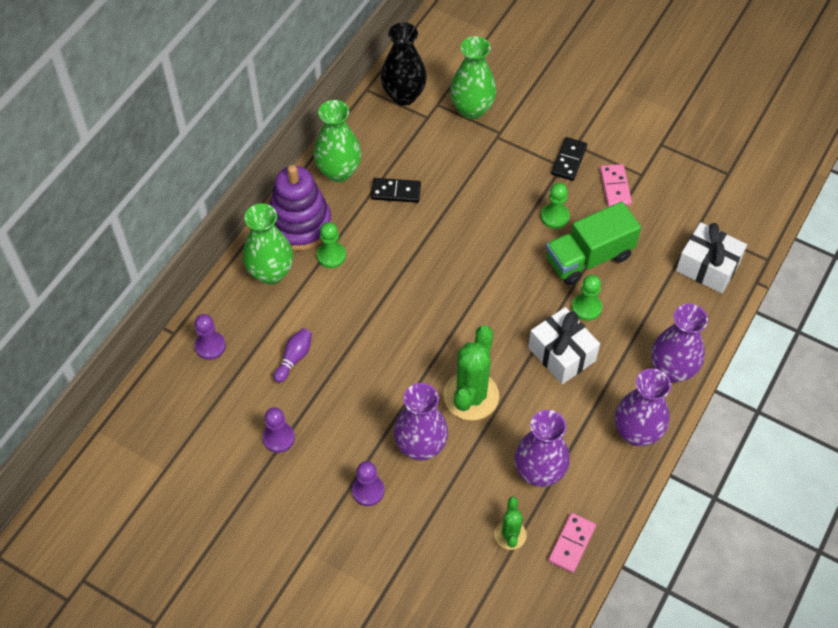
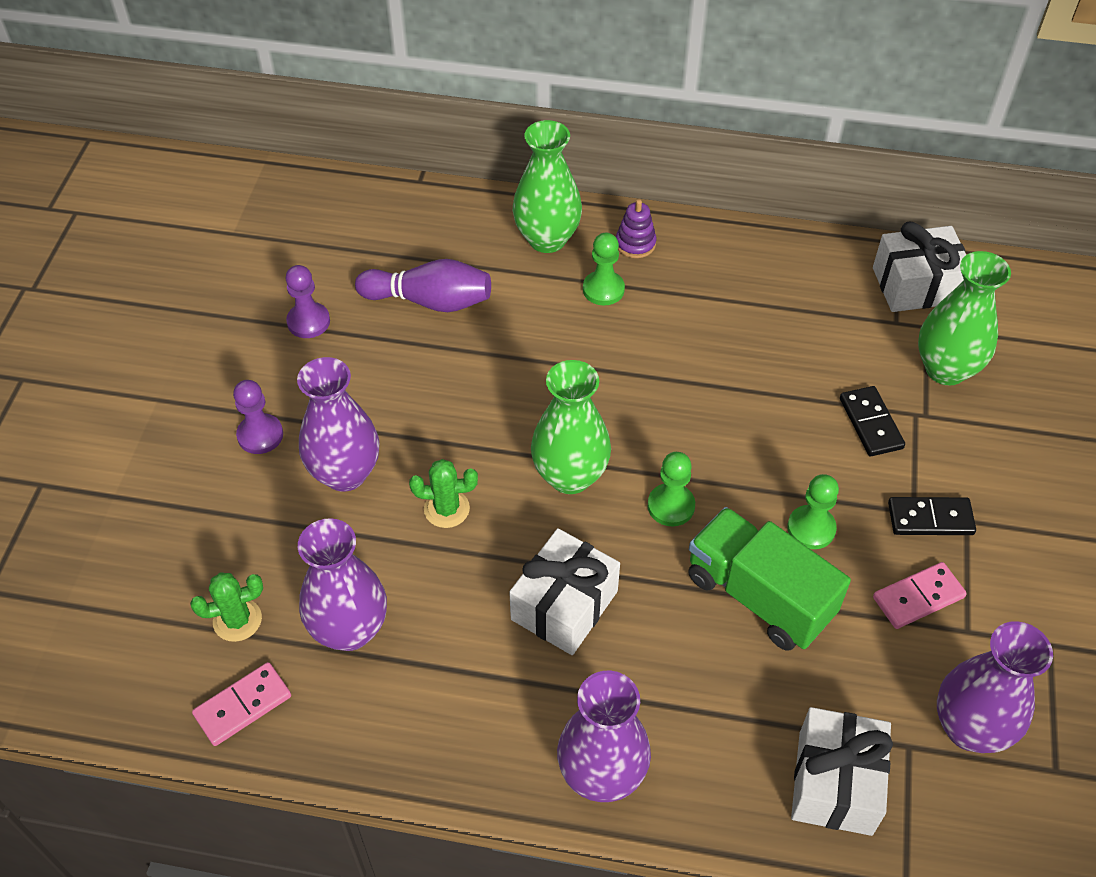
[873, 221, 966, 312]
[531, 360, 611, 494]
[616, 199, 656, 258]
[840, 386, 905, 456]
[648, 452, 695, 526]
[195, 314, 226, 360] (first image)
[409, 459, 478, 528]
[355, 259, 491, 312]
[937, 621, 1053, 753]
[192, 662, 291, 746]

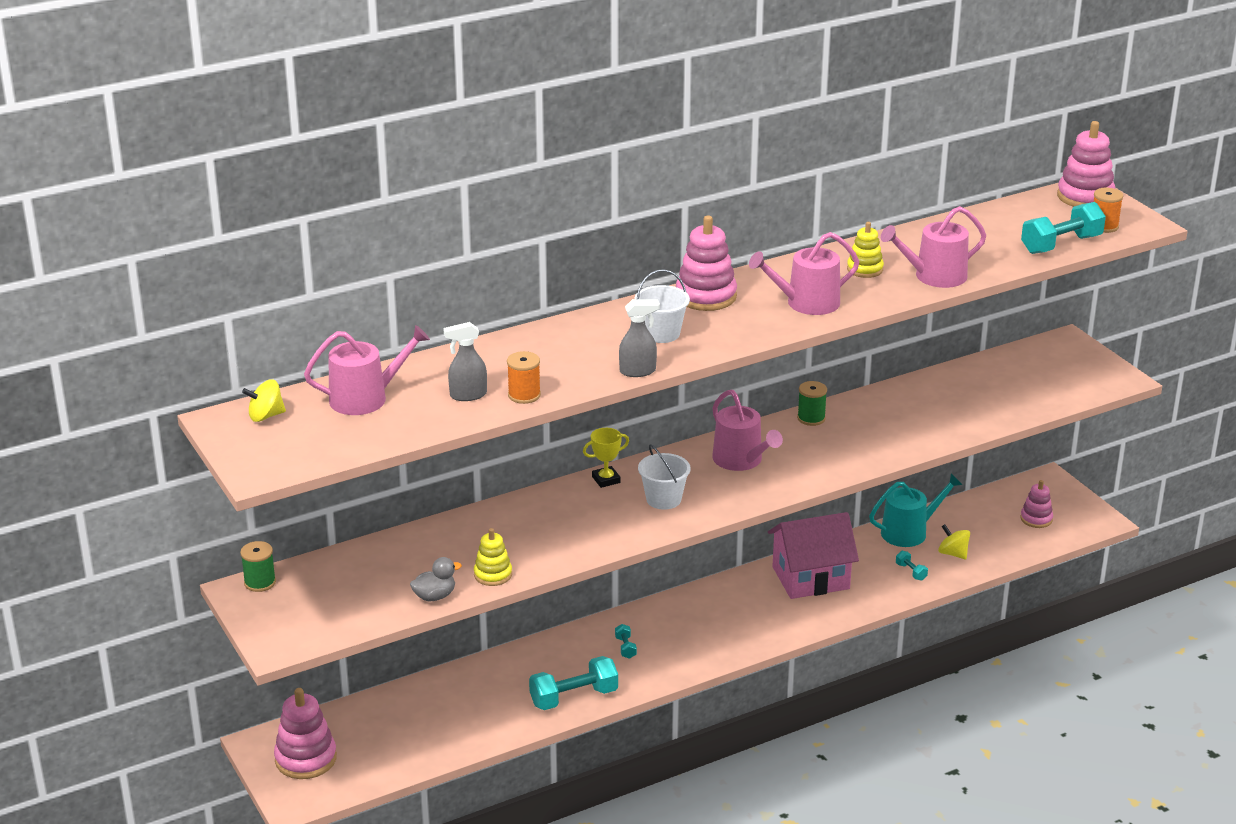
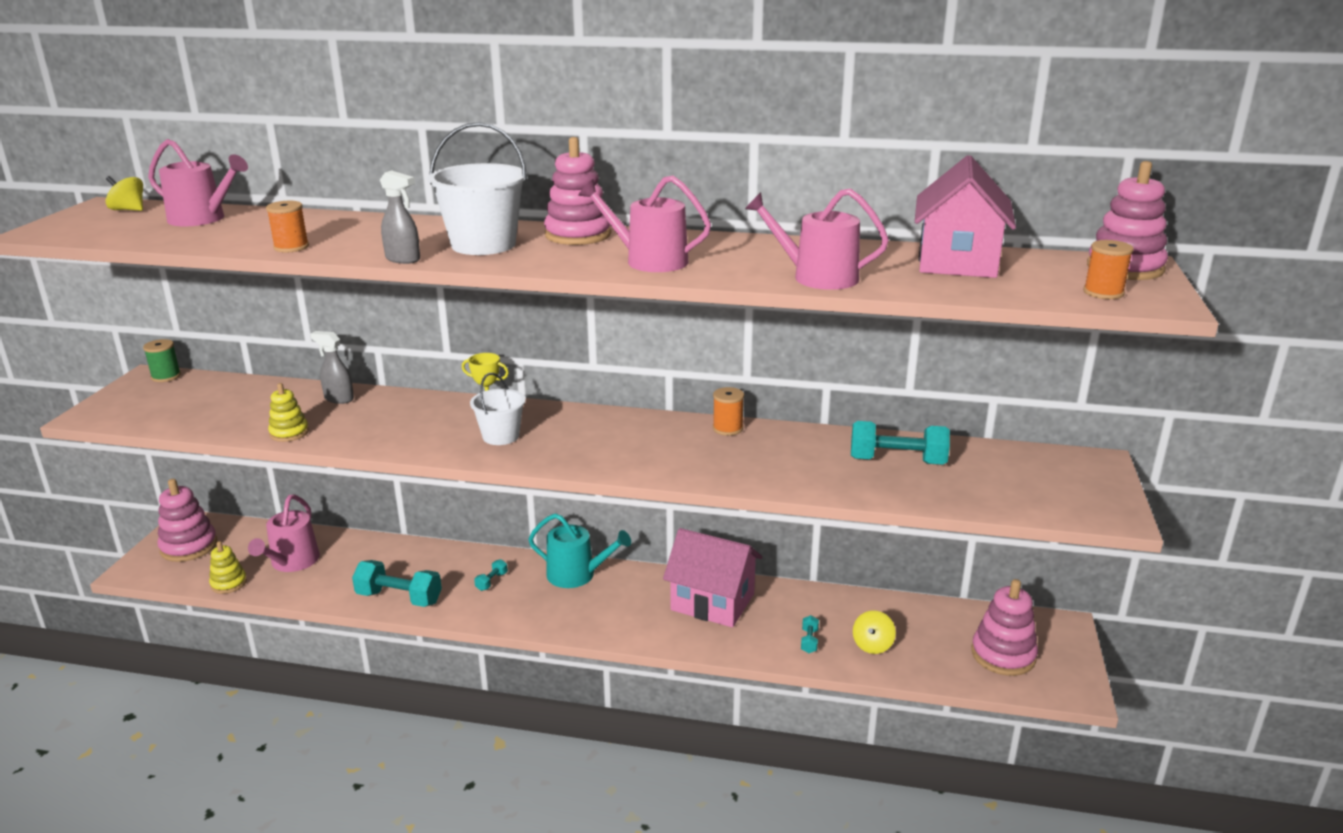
[851, 421, 950, 465]
[209, 541, 247, 594]
[427, 122, 527, 255]
[310, 331, 354, 404]
[713, 387, 744, 436]
[248, 495, 320, 572]
[528, 513, 631, 588]
[971, 579, 1038, 676]
[853, 610, 896, 654]
[410, 557, 462, 601] (first image)
[915, 155, 1016, 278]

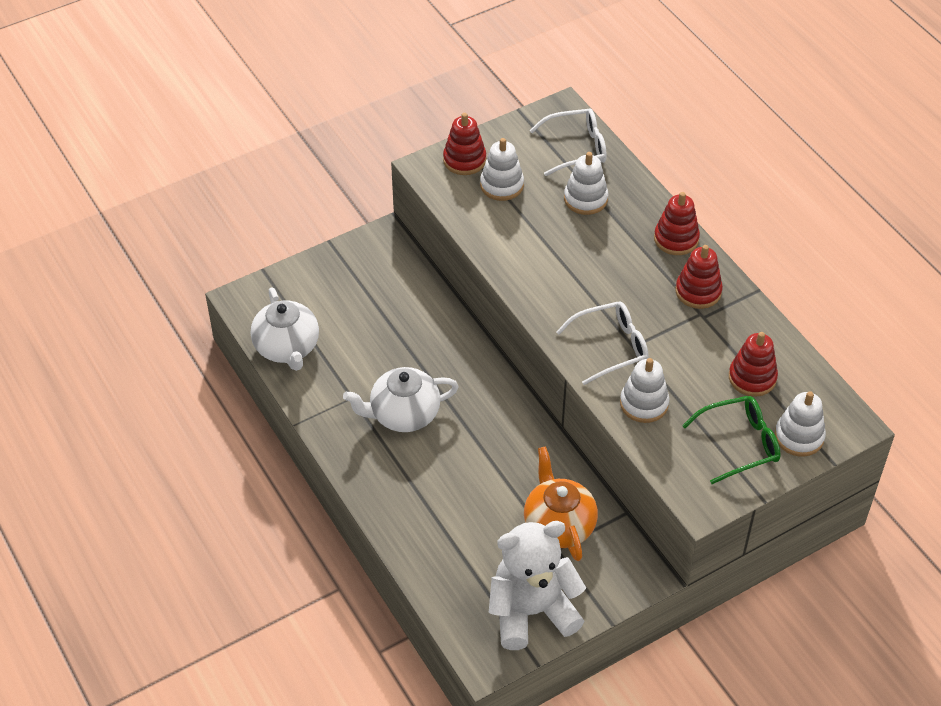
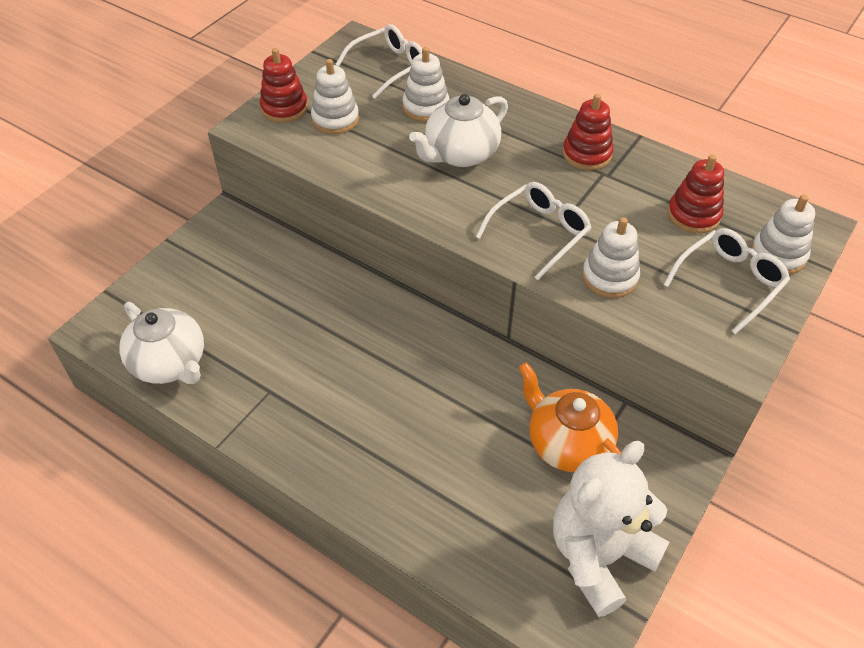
[654, 192, 700, 255] (first image)
[409, 94, 508, 167]
[663, 228, 790, 334]

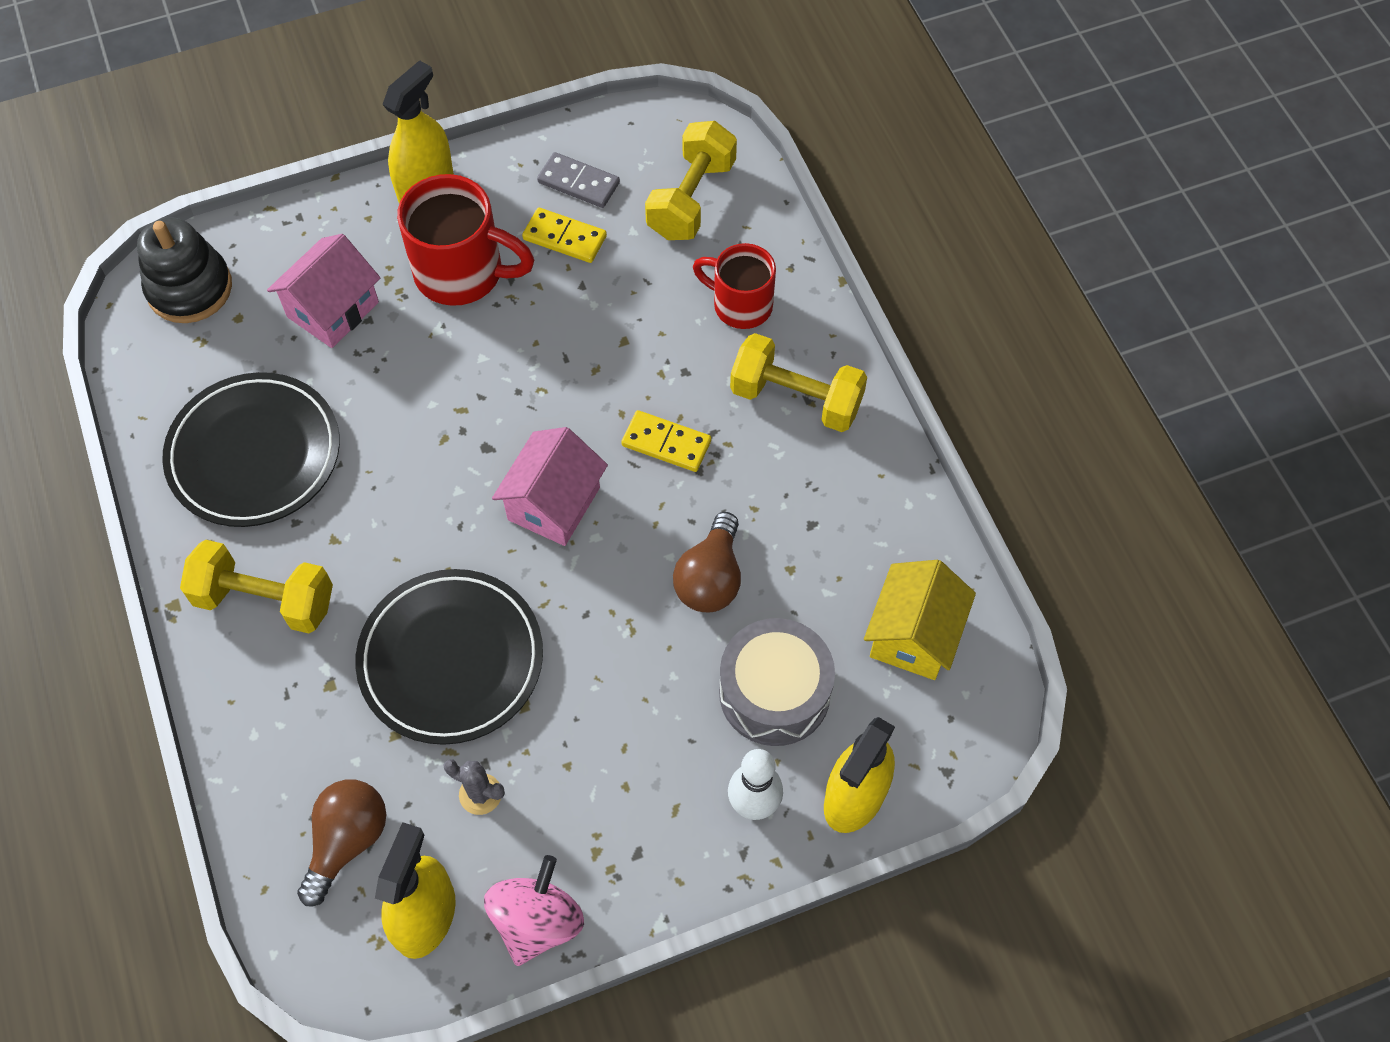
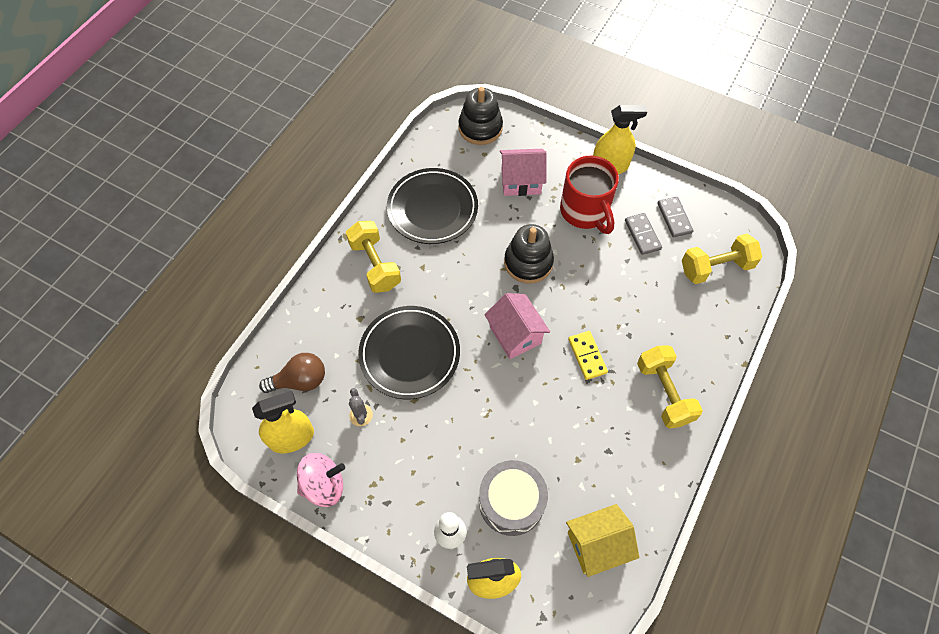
[625, 213, 662, 255]
[693, 243, 776, 329] (first image)
[484, 293, 550, 359]
[673, 512, 741, 612] (first image)
[504, 224, 554, 284]

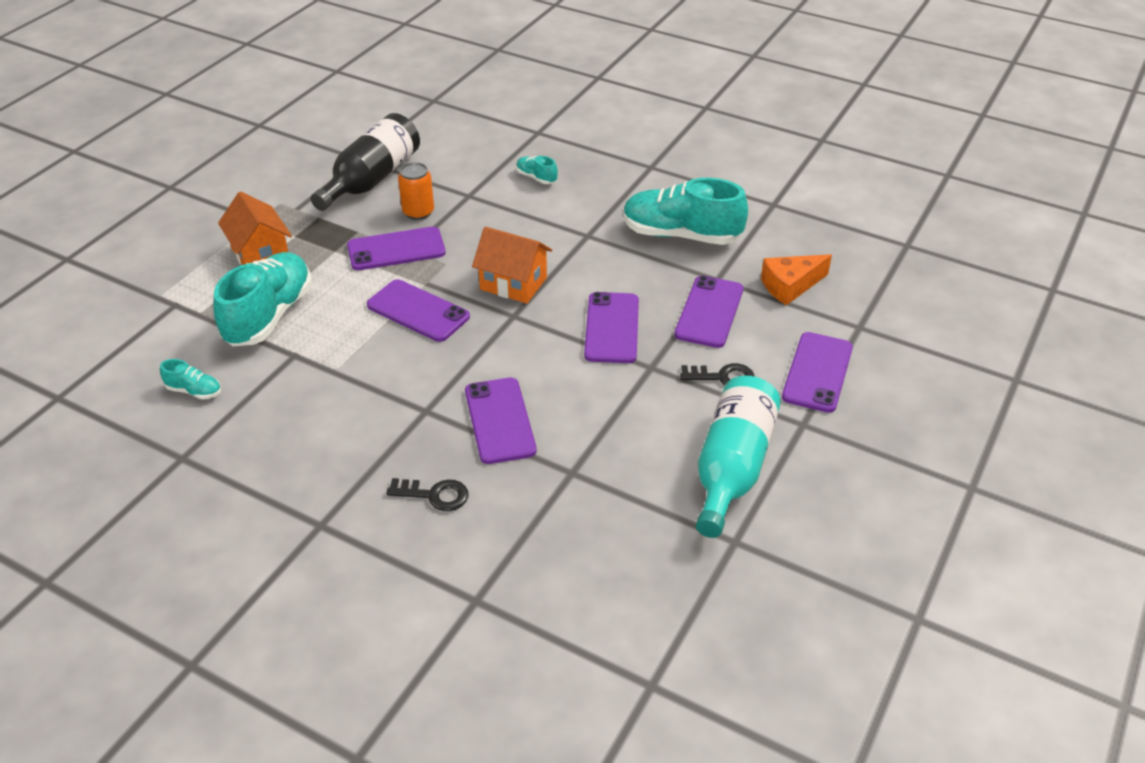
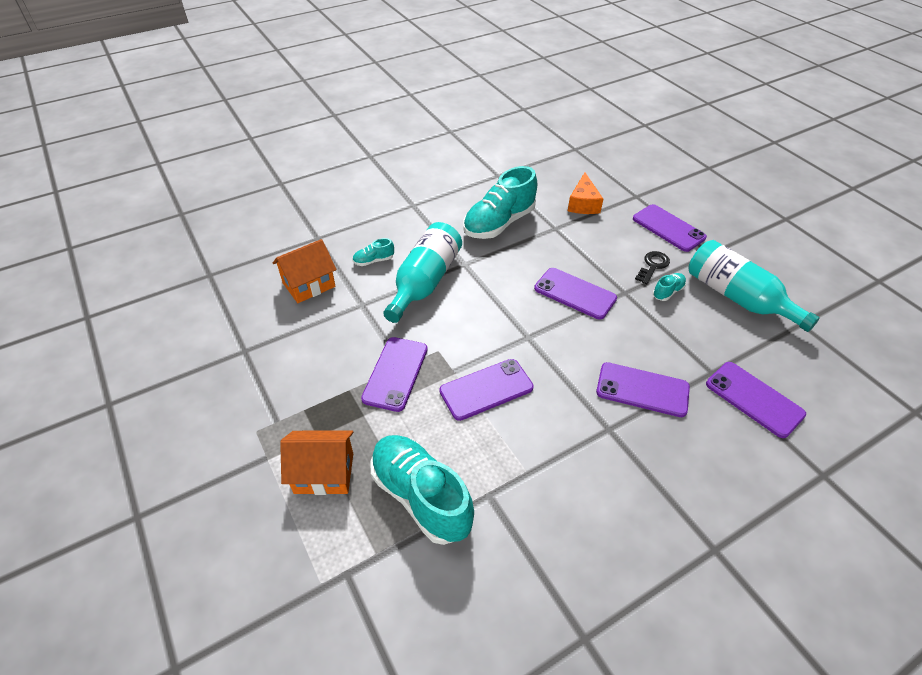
[311, 113, 420, 211] (first image)
[398, 162, 434, 220] (first image)
[273, 239, 336, 303]
[706, 362, 806, 438]
[653, 273, 686, 301]
[386, 478, 468, 511] (first image)
[383, 222, 462, 323]

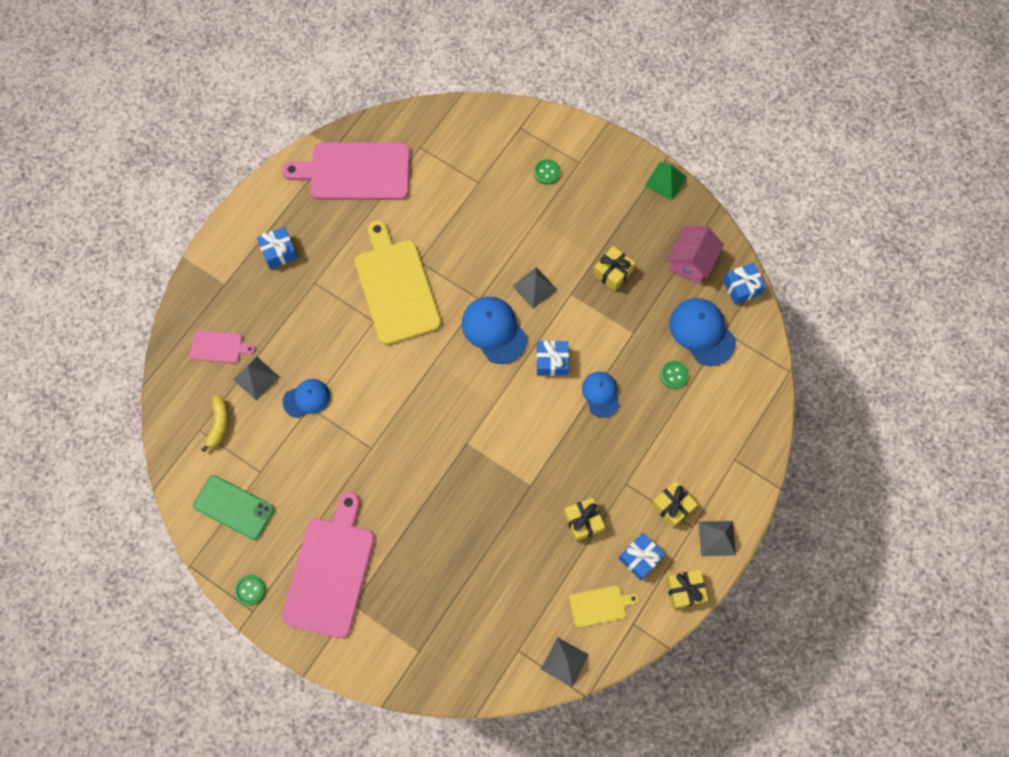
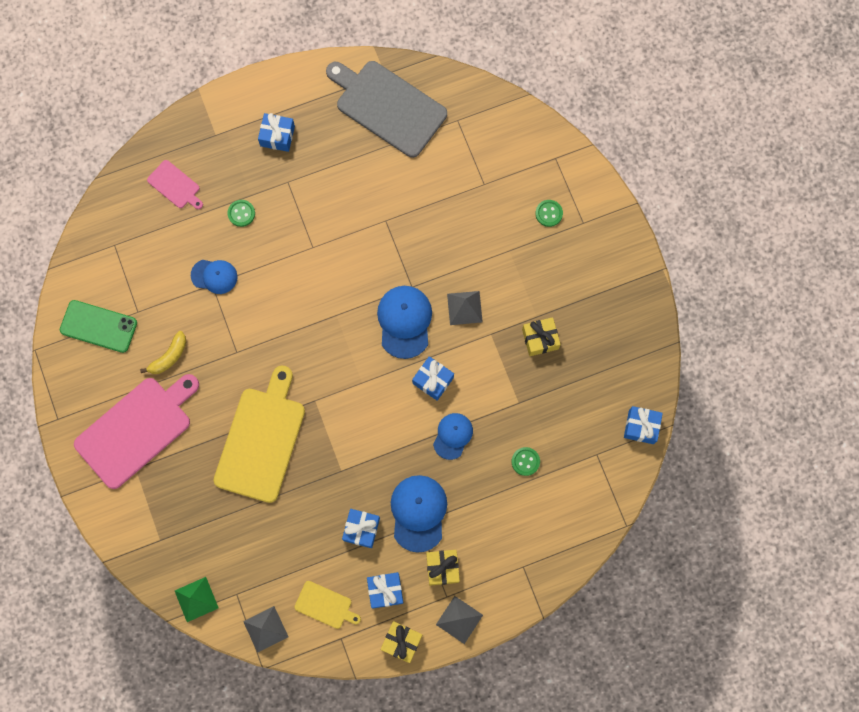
[326, 61, 447, 158]
[175, 577, 219, 622]
[214, 366, 305, 503]
[667, 226, 724, 284] (first image)
[391, 475, 447, 553]
[233, 356, 279, 400] (first image)
[140, 331, 186, 374]
[60, 300, 137, 353]
[342, 509, 380, 548]
[227, 200, 255, 227]

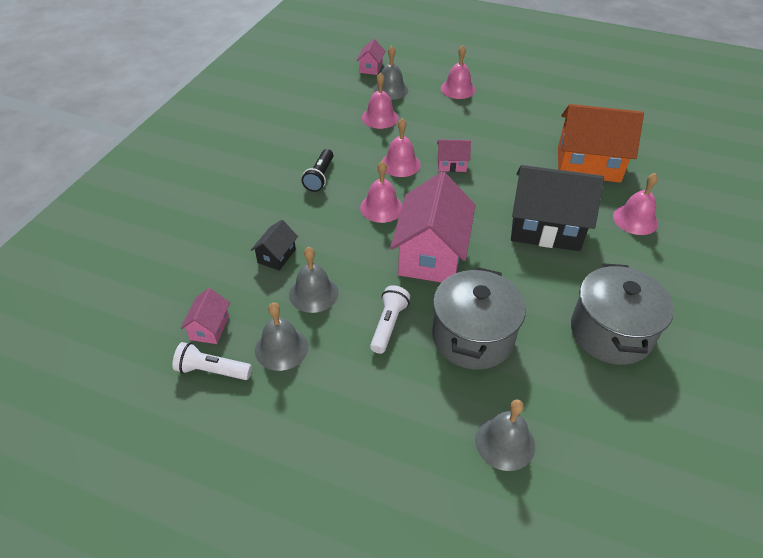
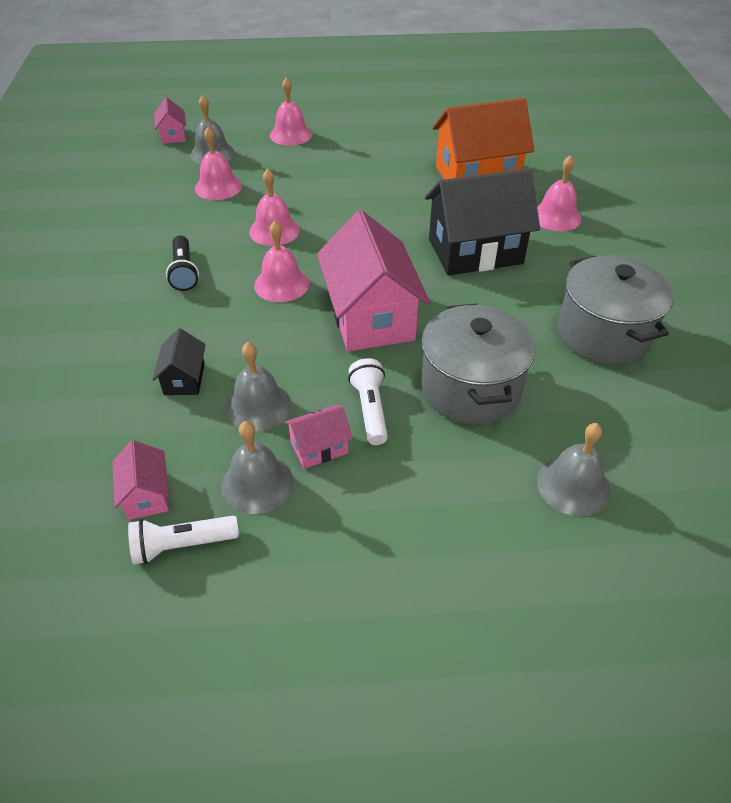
[284, 405, 353, 469]

